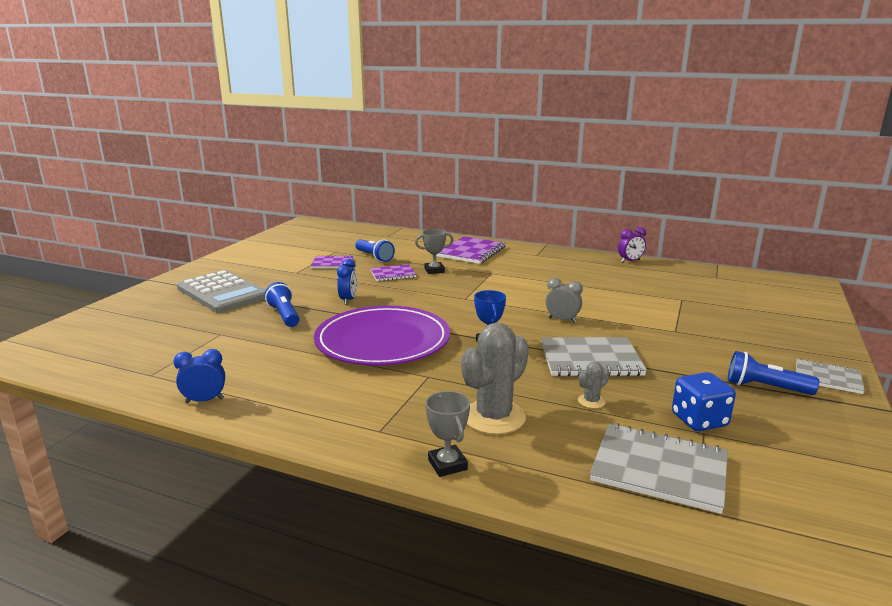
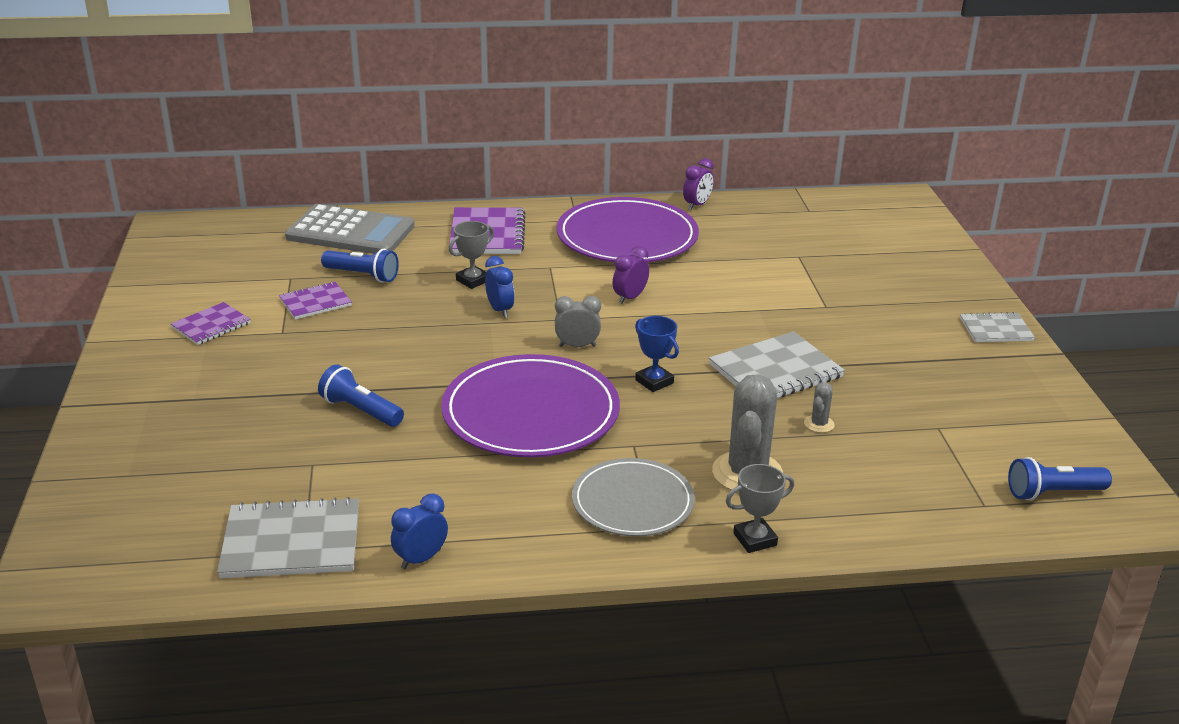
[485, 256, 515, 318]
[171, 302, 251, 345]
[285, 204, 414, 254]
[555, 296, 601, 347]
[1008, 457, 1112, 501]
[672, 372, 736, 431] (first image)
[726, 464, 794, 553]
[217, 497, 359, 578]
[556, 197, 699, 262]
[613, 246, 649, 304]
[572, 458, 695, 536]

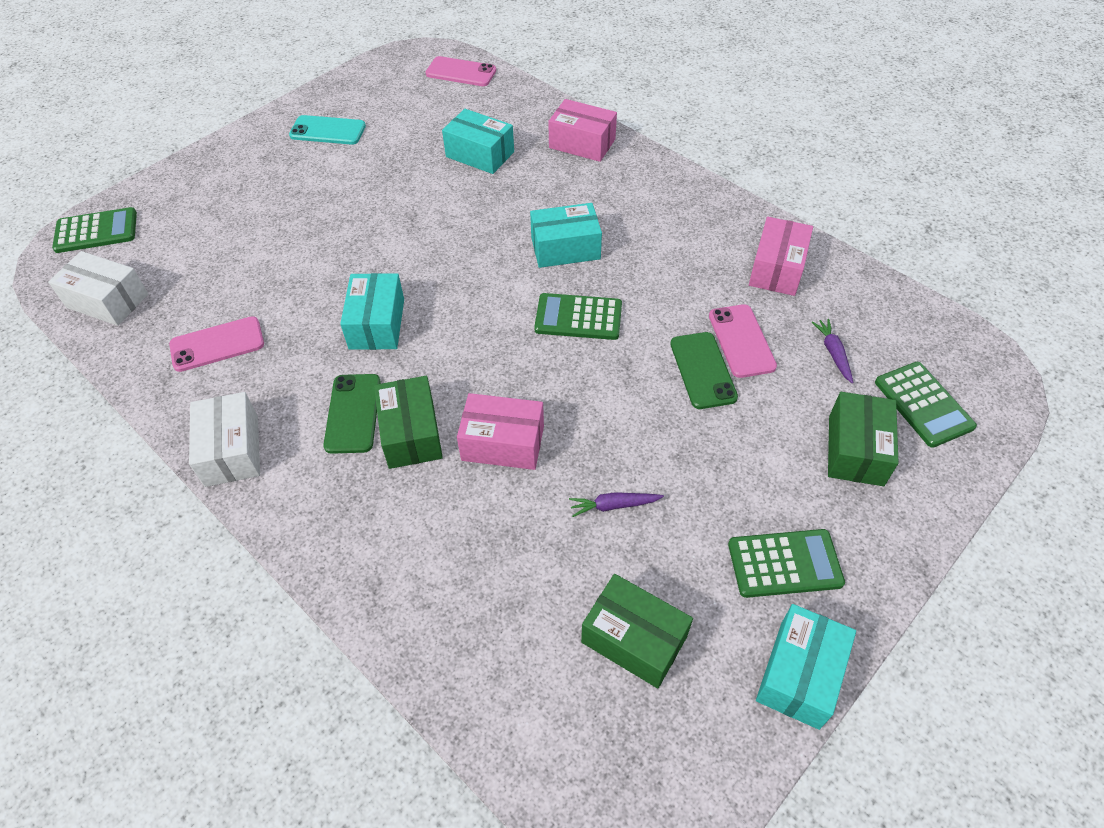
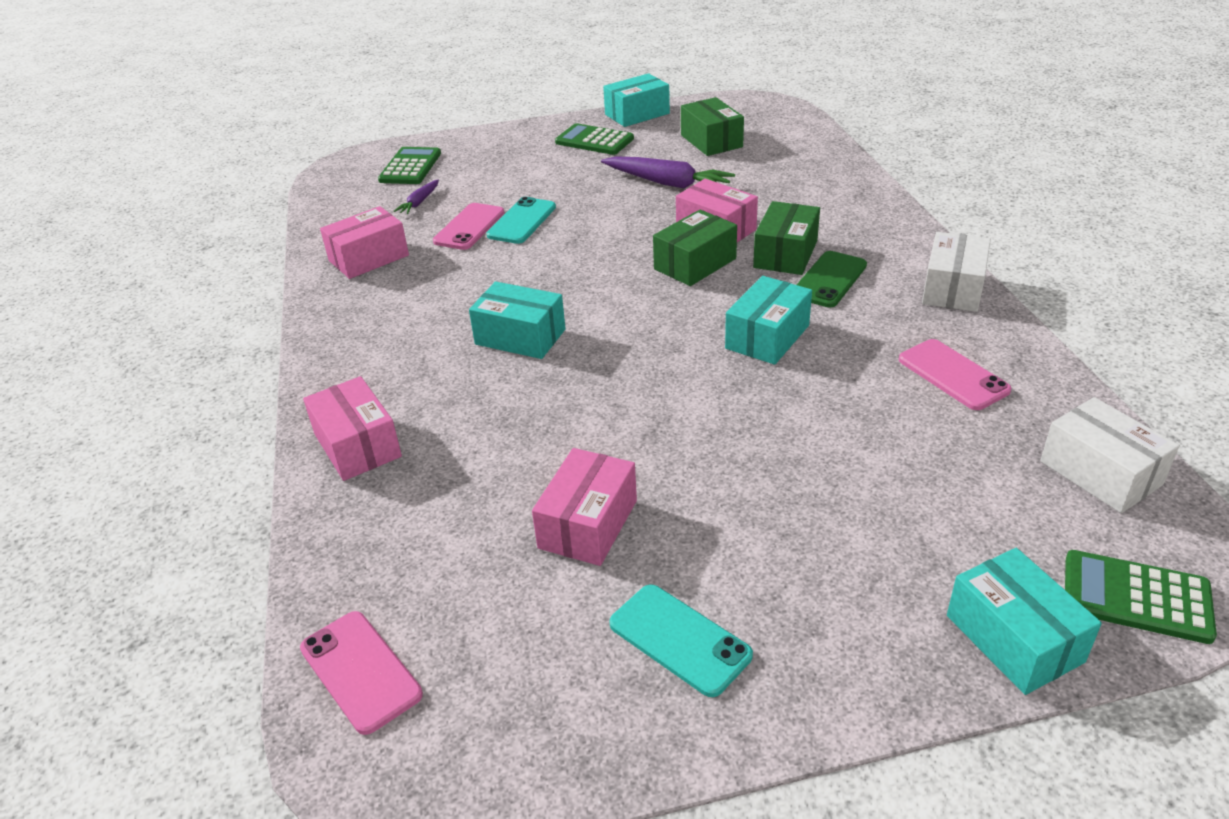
[947, 548, 1102, 695]
[534, 293, 622, 340] (first image)
[899, 339, 1011, 410]
[486, 197, 556, 244]
[653, 210, 737, 286]
[601, 156, 735, 189]
[532, 448, 637, 566]

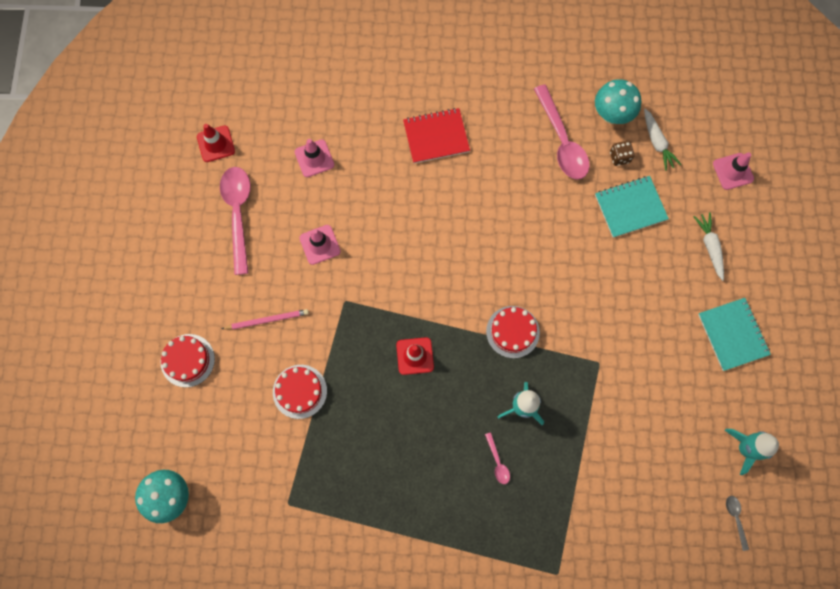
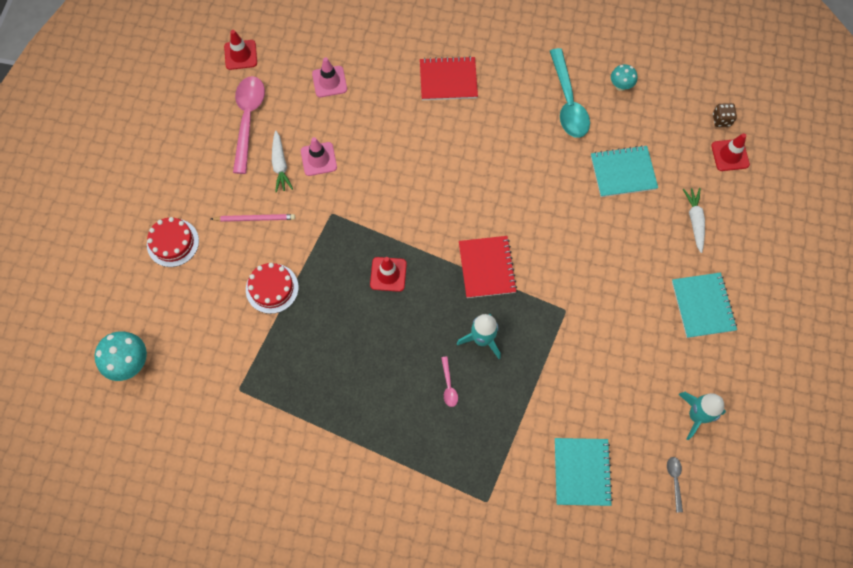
[611, 64, 637, 91]
[550, 48, 590, 138]
[272, 130, 293, 193]
[713, 103, 737, 127]
[711, 133, 750, 171]
[459, 236, 517, 298]
[555, 438, 613, 506]

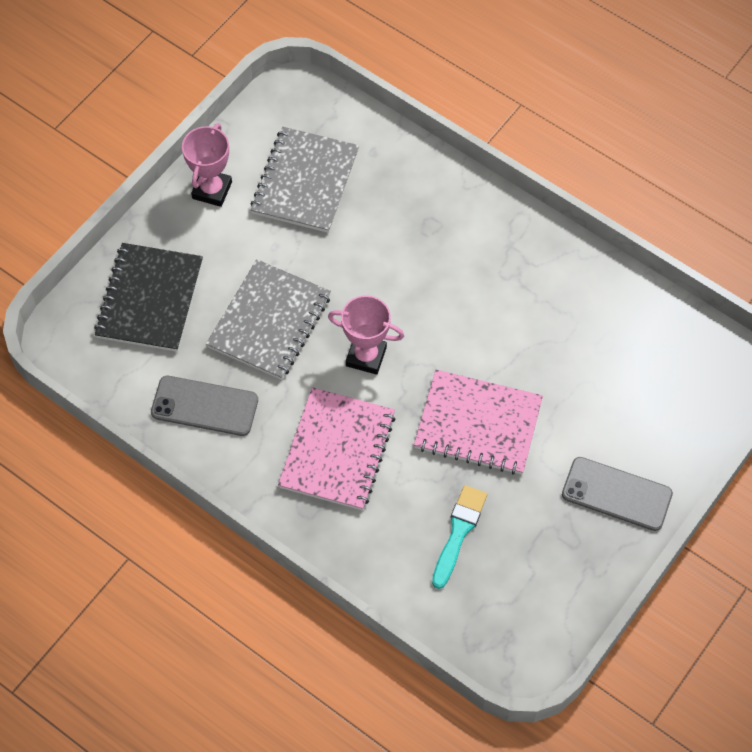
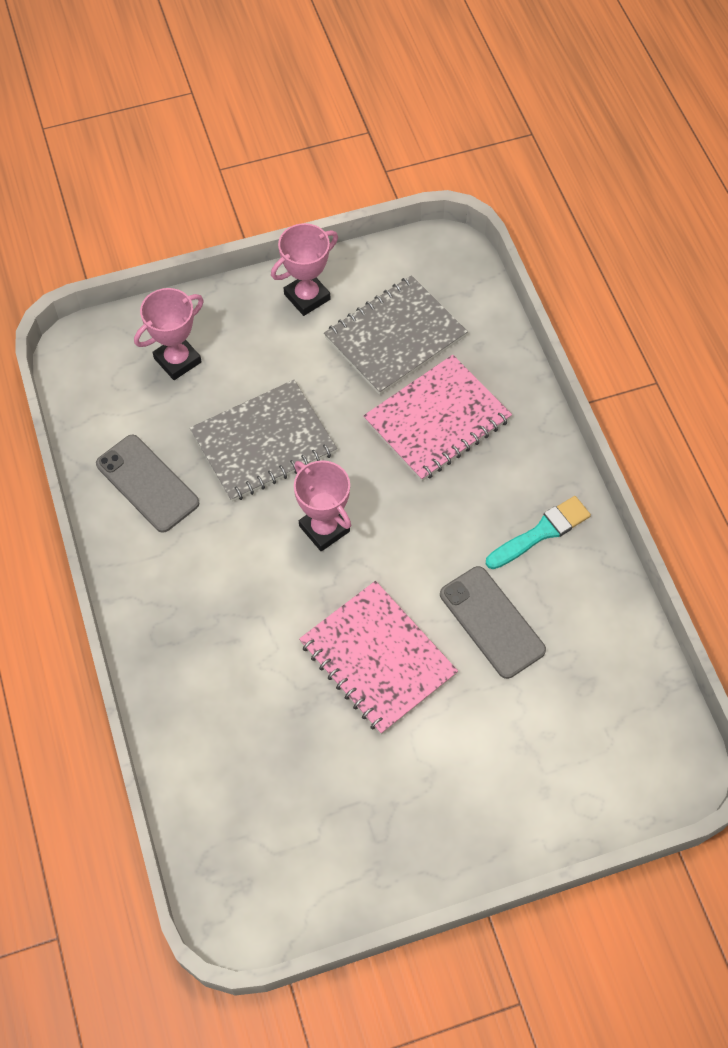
[134, 288, 204, 380]
[363, 355, 512, 482]
[440, 566, 546, 679]
[486, 496, 591, 569]

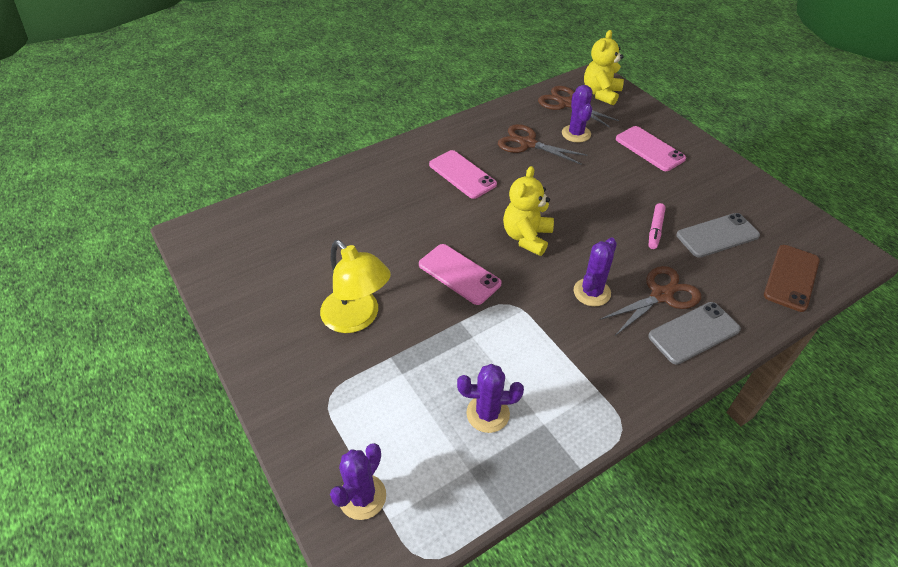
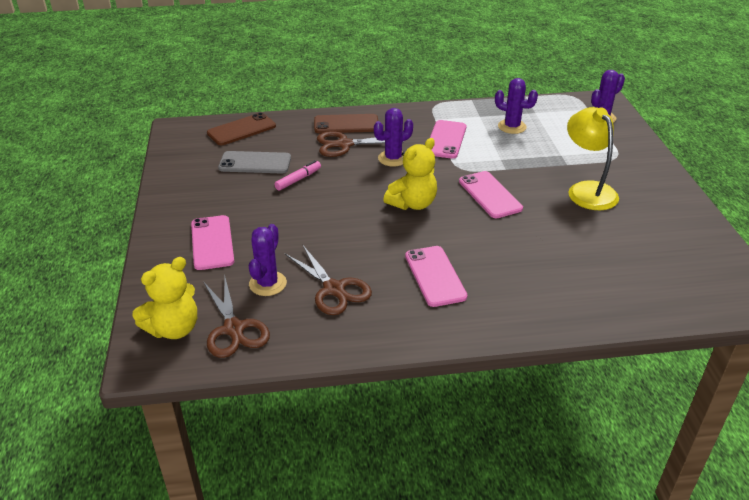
[314, 114, 378, 133]
[430, 120, 466, 159]

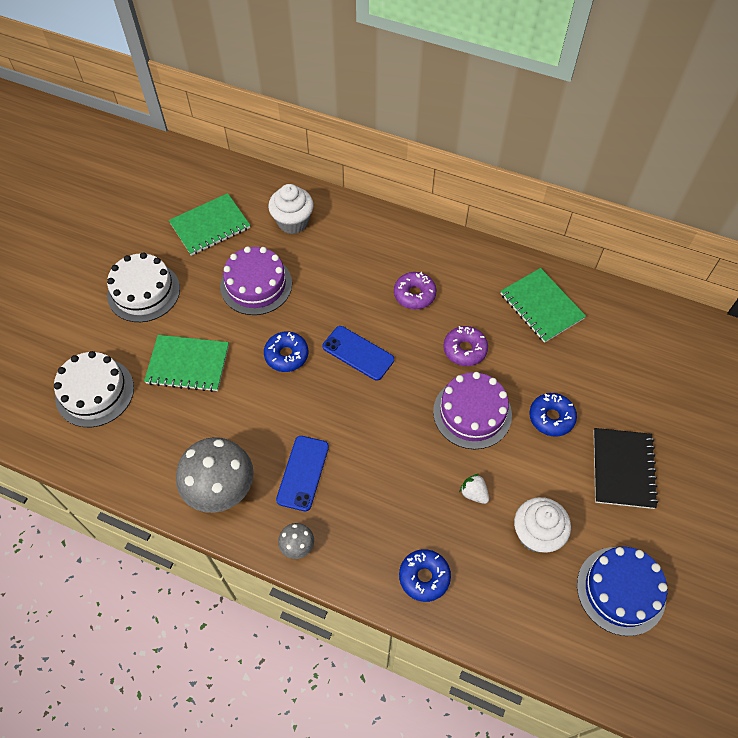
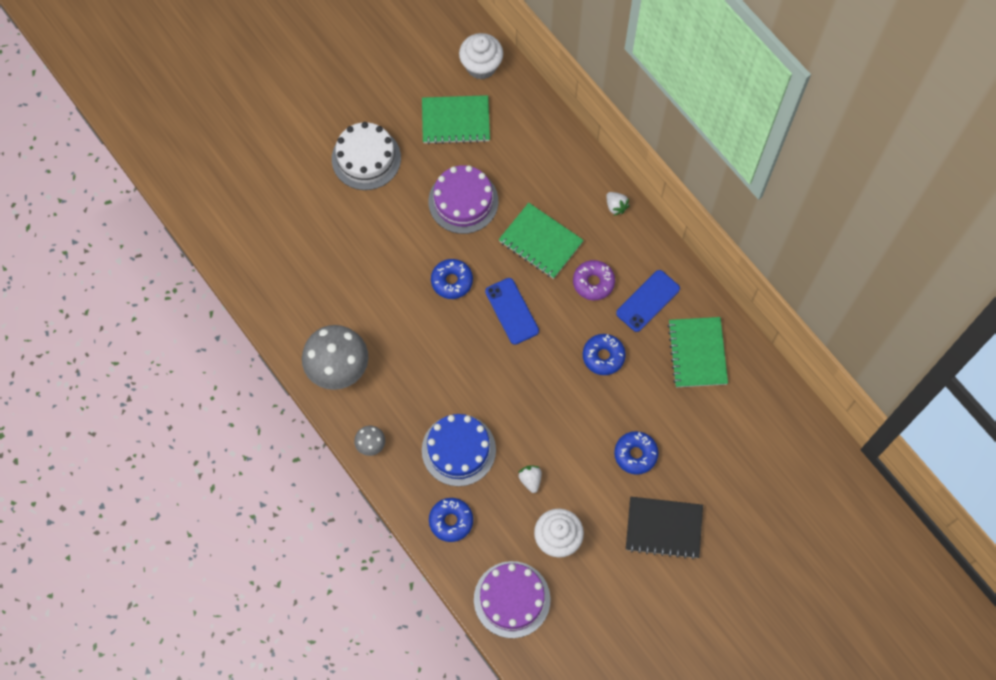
[459, 33, 503, 79]
[583, 334, 626, 375]
[499, 203, 584, 279]
[54, 351, 134, 427] (first image)
[474, 561, 551, 638]
[626, 497, 703, 560]
[616, 270, 680, 332]
[422, 414, 496, 486]
[606, 192, 630, 216]

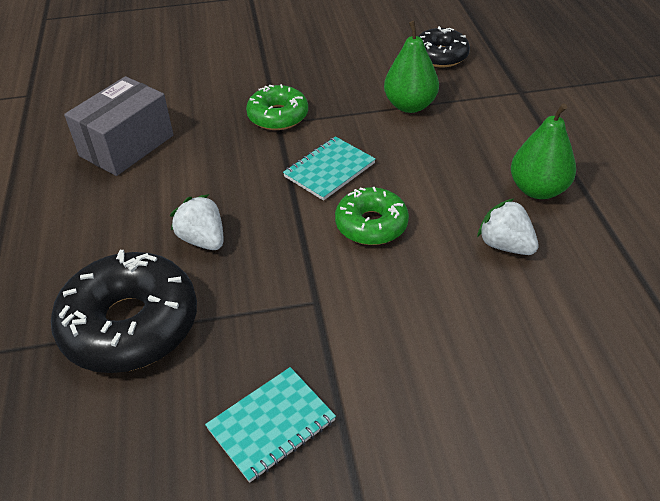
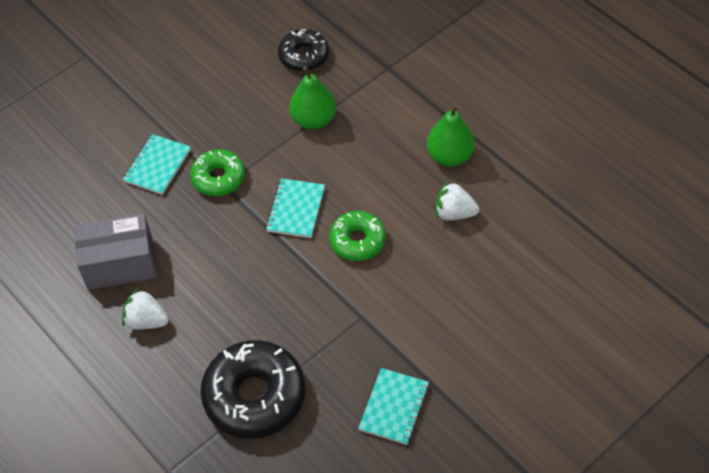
[74, 213, 157, 290]
[122, 288, 169, 330]
[123, 134, 191, 195]

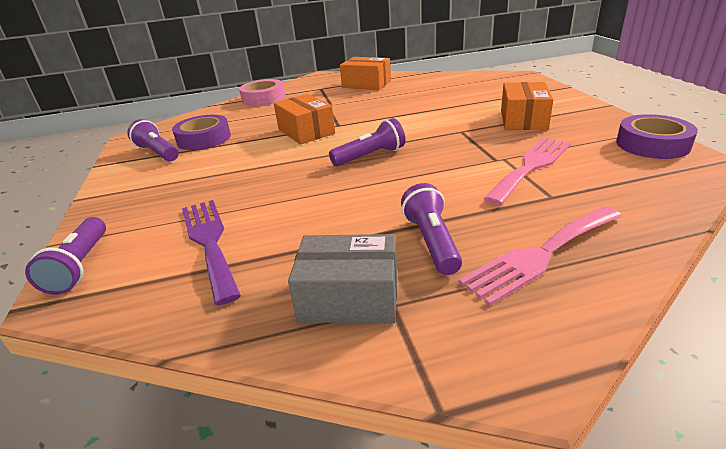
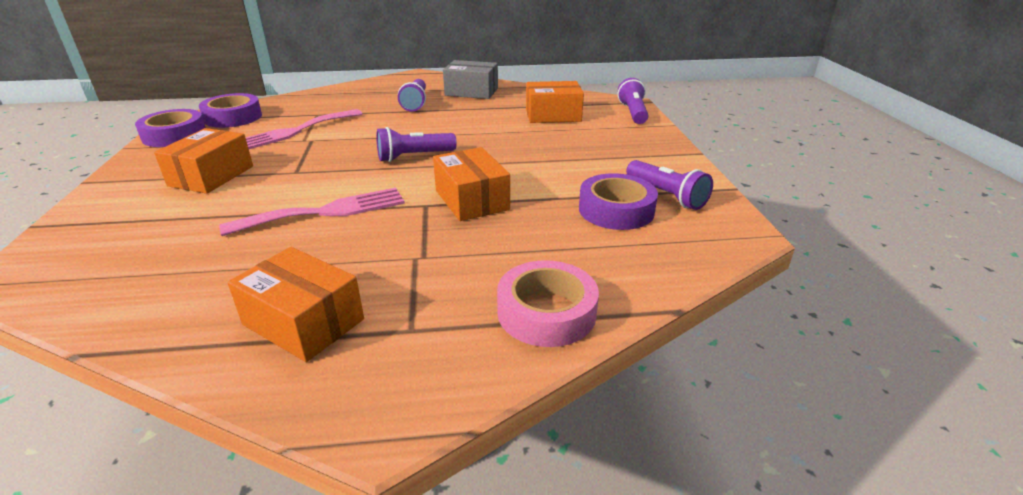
[526, 81, 584, 123]
[219, 188, 405, 236]
[199, 93, 262, 128]

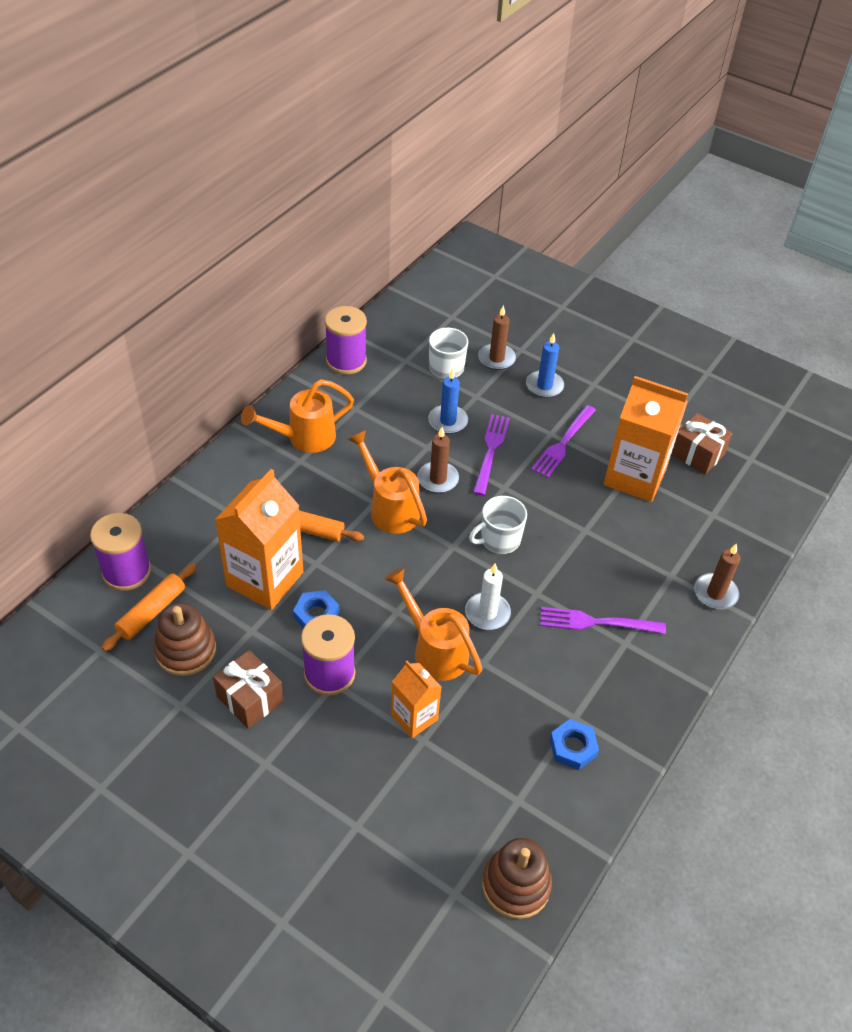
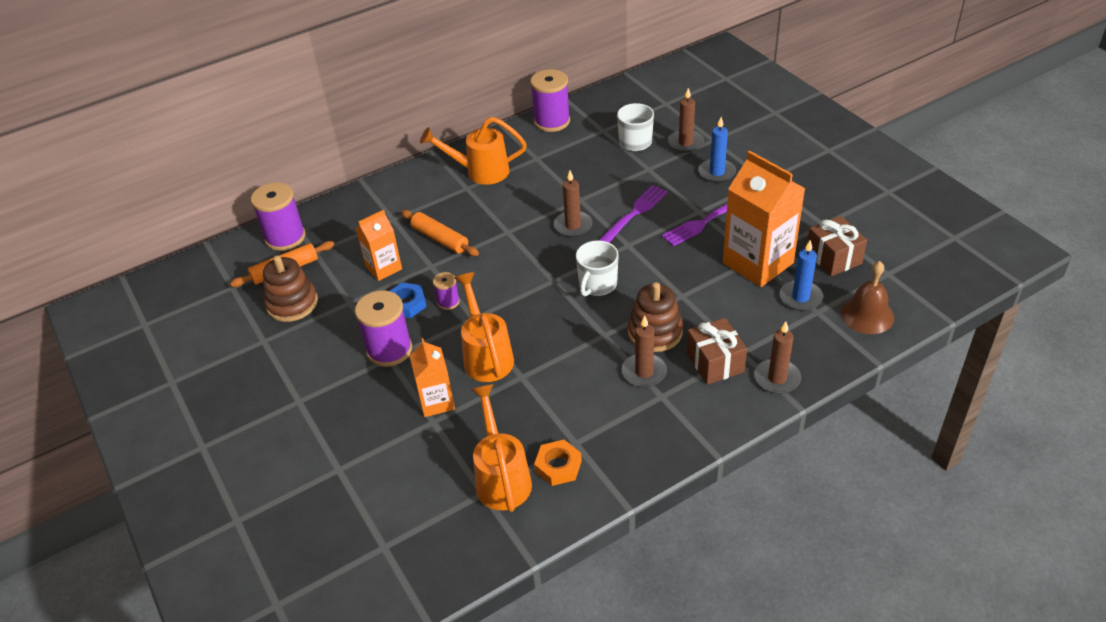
[780, 240, 823, 311]
[471, 384, 532, 512]
[356, 210, 402, 281]
[576, 240, 619, 296]
[465, 563, 511, 630] (first image)
[622, 316, 667, 387]
[687, 318, 747, 385]
[534, 440, 582, 486]
[628, 282, 683, 352]
[840, 261, 894, 334]
[433, 272, 460, 310]

